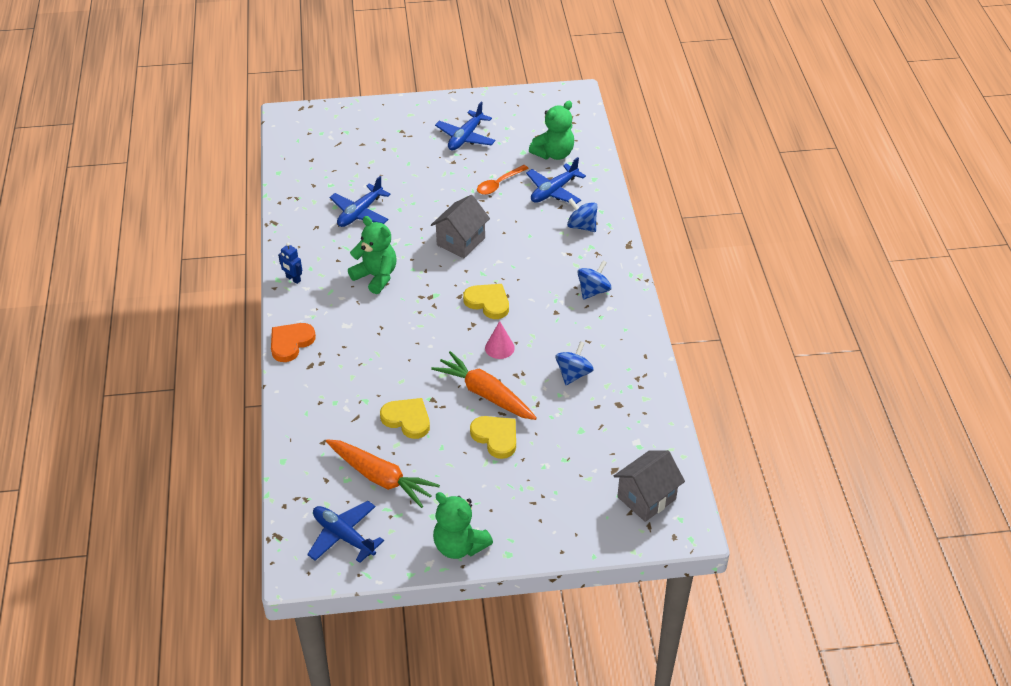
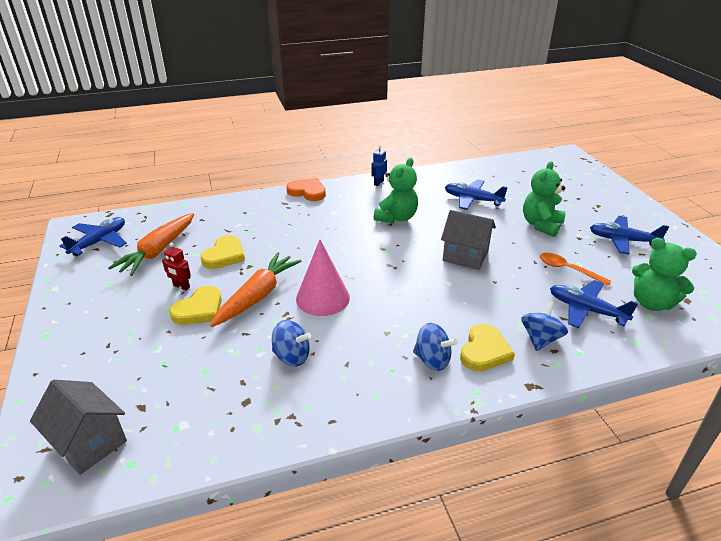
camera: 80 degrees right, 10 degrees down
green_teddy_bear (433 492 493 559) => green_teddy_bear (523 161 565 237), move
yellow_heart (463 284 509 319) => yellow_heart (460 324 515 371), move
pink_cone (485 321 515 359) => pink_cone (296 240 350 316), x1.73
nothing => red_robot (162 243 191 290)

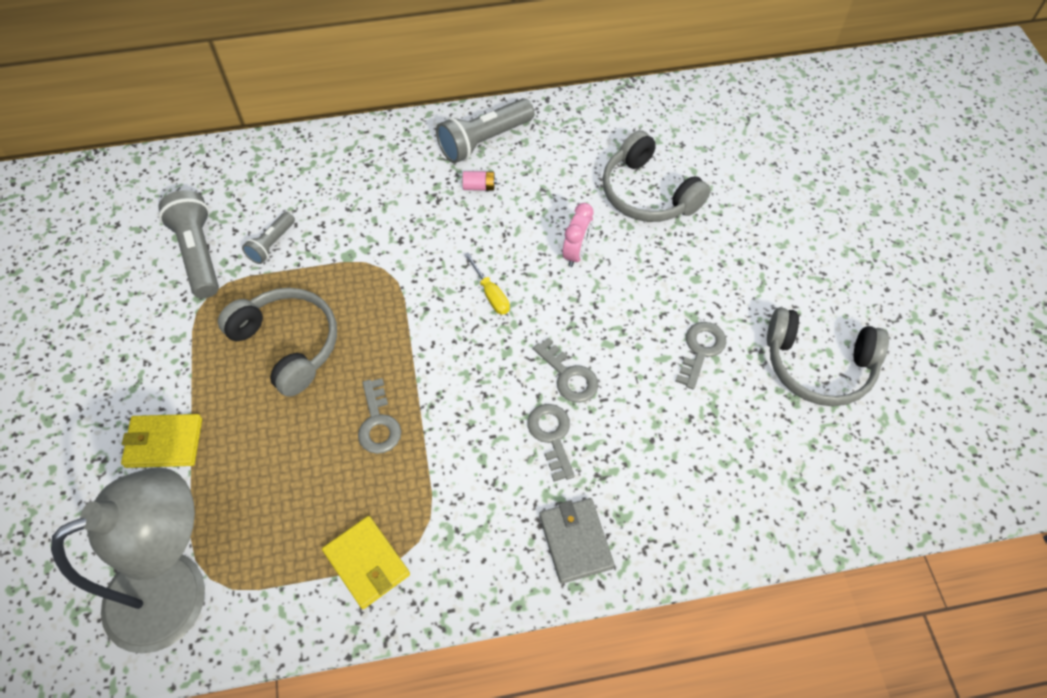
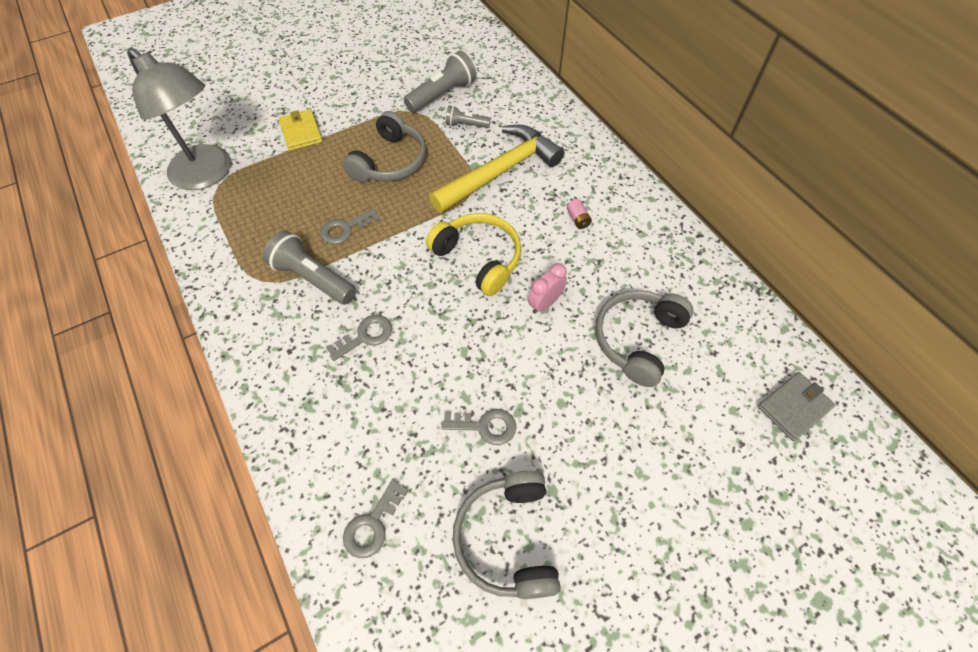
camera: 70 degrees right, 0 degrees up
yellow_wallet (322 516 410 609) => nothing
grey_flashlight (436 98 534 163) => grey_flashlight (263 230 356 305), move
yellow_screwdriver (464 253 510 315) => yellow_headphones (426 213 521 296)
grey_key (533 337 598 403) => grey_key (343 479 408 558), move
grey_wallet (539 498 615 584) => grey_wallet (758 372 835 441), move
pink_clock (563 203 593 267) => pink_clock (528 263 567 314), 135 degrees clockwise
nothing => yellow_hammer (429 125 564 213)

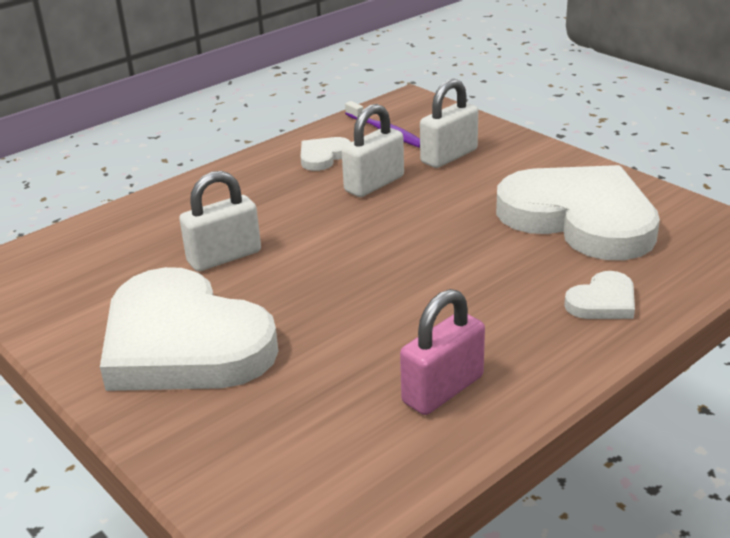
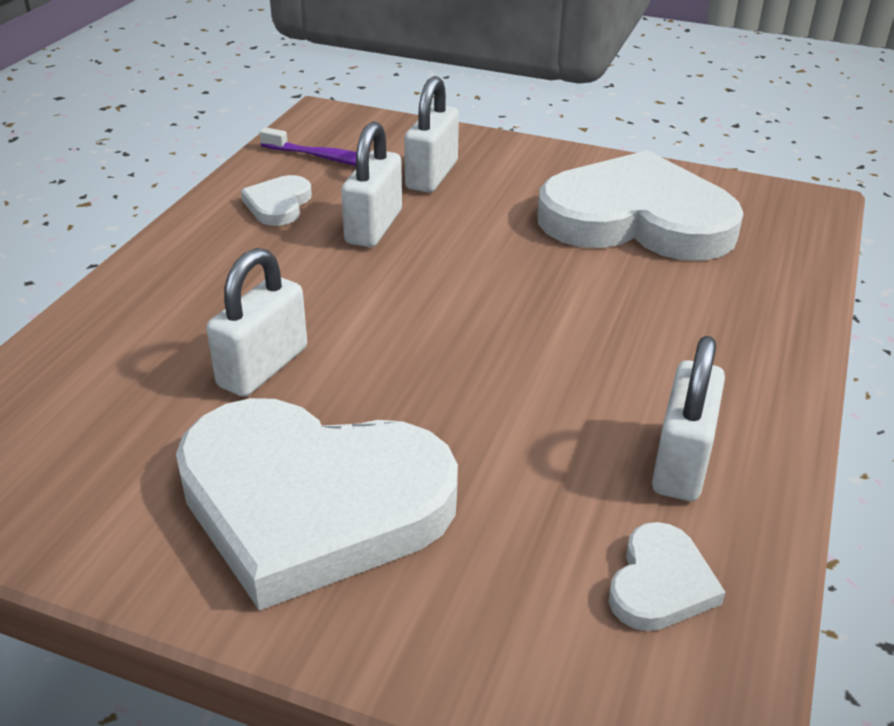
camera: 30 degrees left, 5 degrees up
pink_padlock (400 289 485 415) => white_padlock (652 336 725 501)
white_heart (564 271 635 319) => white_heart (609 522 726 631), move

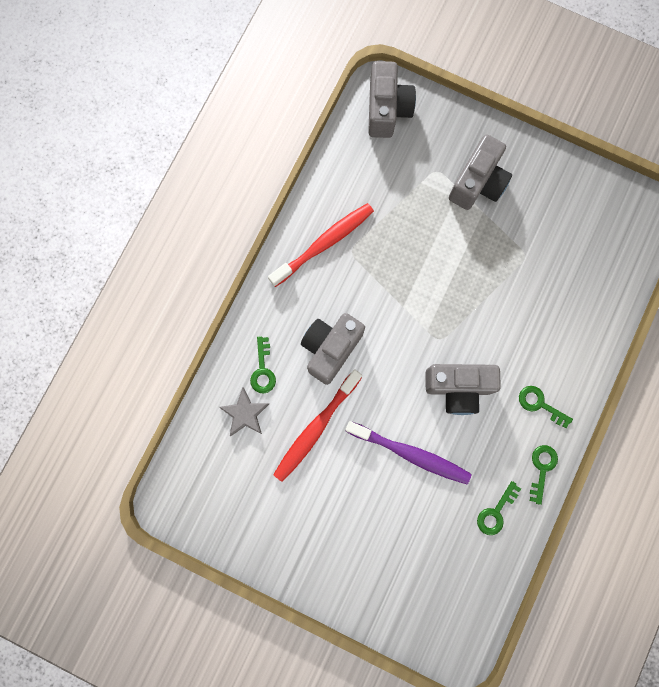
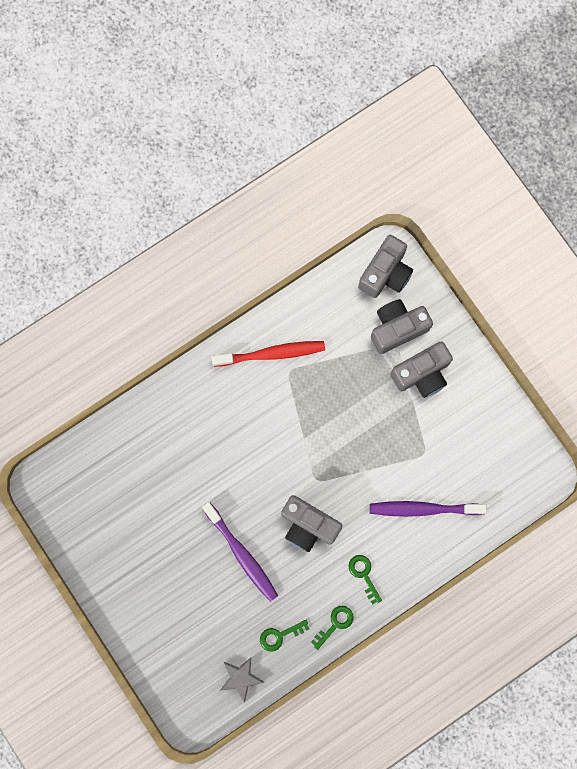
camera: 30 degrees right, 0 degrees up
grey_star (219 388 269 436) => grey_star (220 657 264 703), move
green_key (250 336 276 393) => nothing
red_toothbrush (273 369 362 482) => nothing
grey_camera (301 313 365 385) => grey_camera (371 299 433 354), move
nothing => purple_toothbrush (370 501 487 517)

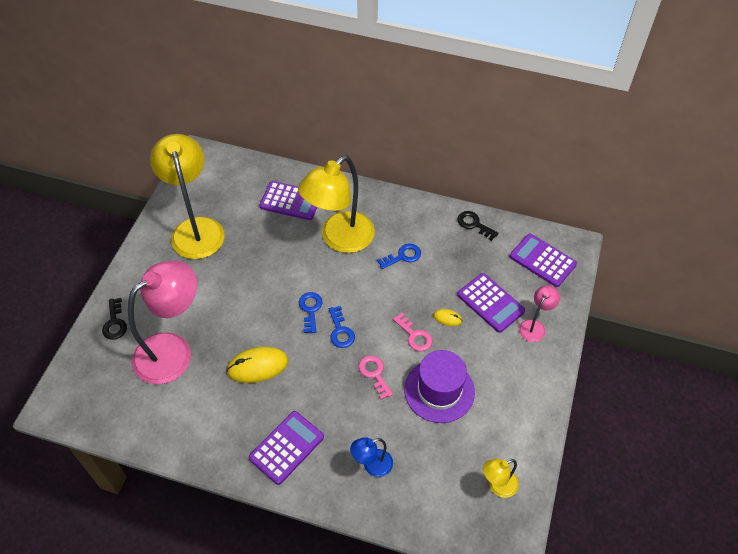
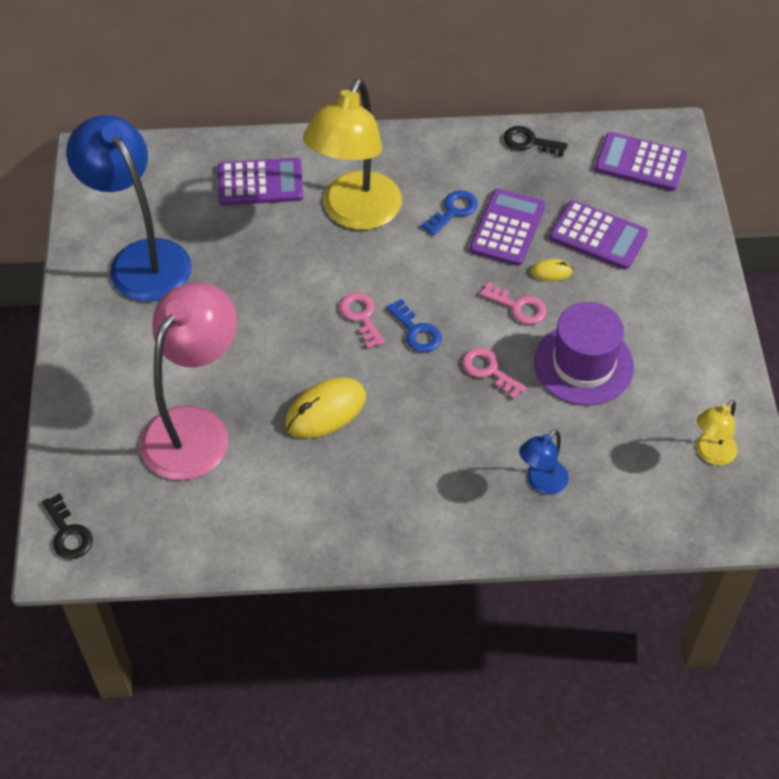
camera: 20 degrees left, 0 degrees up
black_key (102 298 127 340) => black_key (42 493 93 559), move
yellow_lamp (150 134 225 259) => blue_lamp (66 115 192 302)
purple_calculator (249 411 324 485) => purple_calculator (470 189 545 266), move
blue_key (299 292 323 333) => pink_key (339 293 385 349)
pink_lamp (519 285 560 342) => nothing

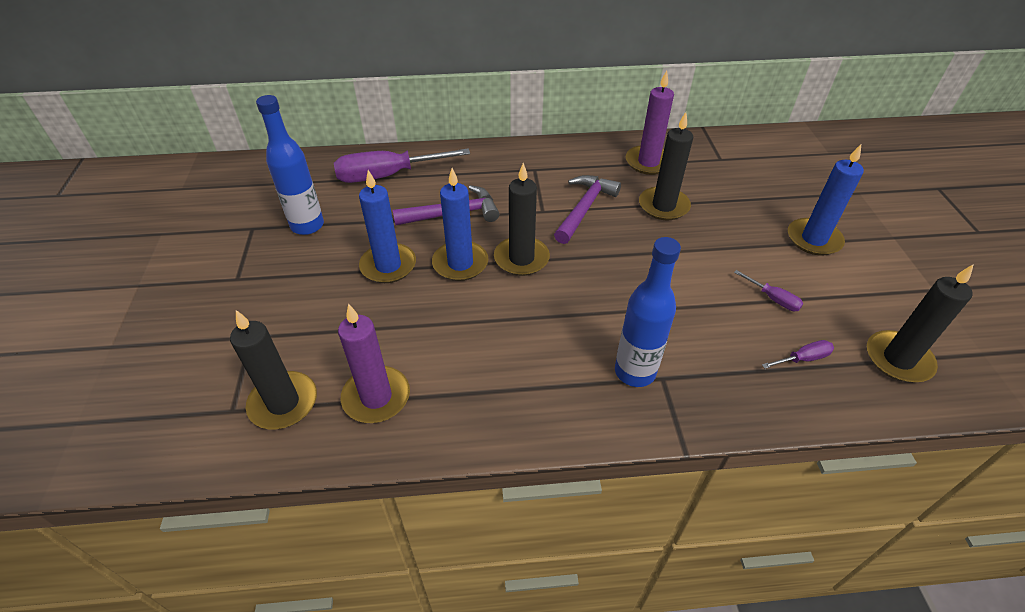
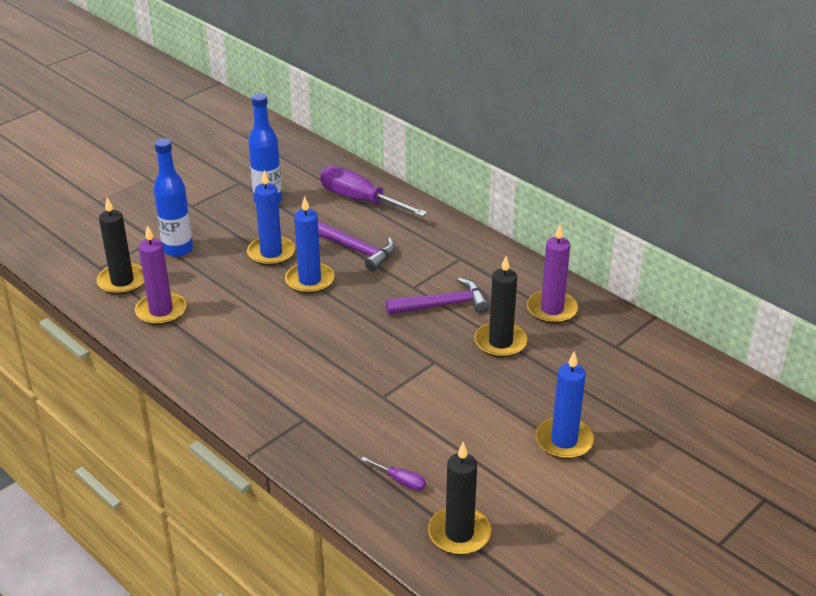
camera: 50 degrees right, 10 degrees down
black_candle (494 163 550 276) => nothing
blue_bottle (615 237 681 387) => blue_bottle (154 138 193 257), move
purple_screwdriver (734 270 803 311) => nothing

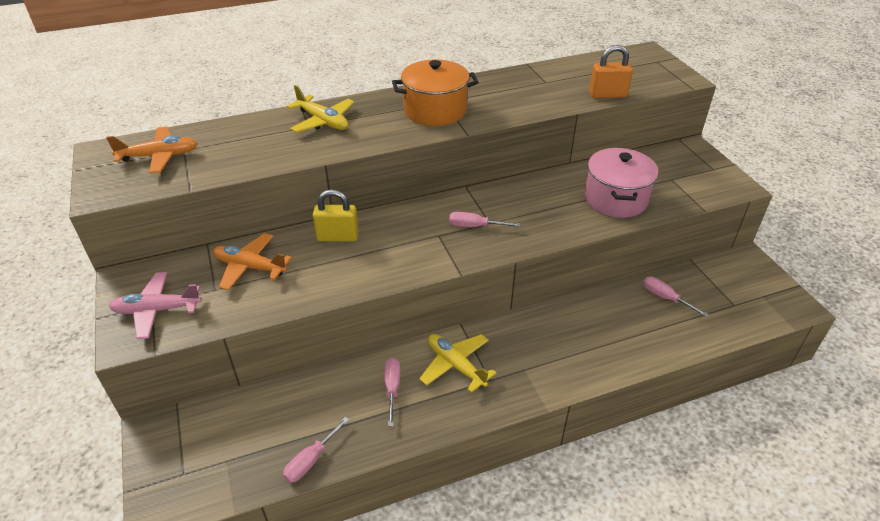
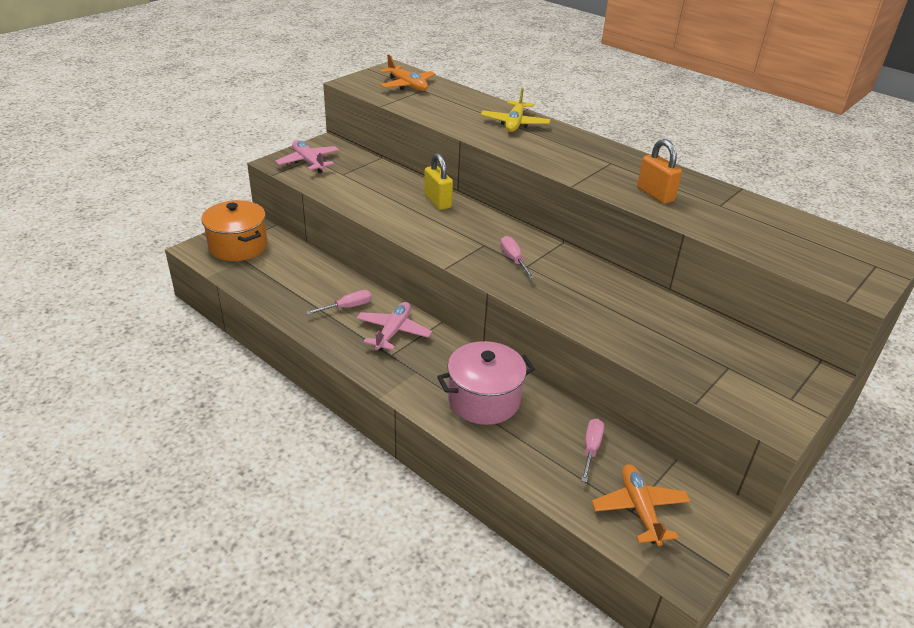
camera: 60 degrees right, 5 degrees down
orange_plane (213 233 292 290) => orange_plane (592 464 690 546), move
pink_screwdriver (283 417 349 483) => nothing
orange_pot (392 59 479 126) => orange_pot (201 200 267 261), move
yellow_plane (419 334 497 393) => pink_plane (356 302 432 351)
pink_pot (585 148 658 218) => pink_pot (437 341 535 425), move
orange_padlock (589 45 633 98) => orange_padlock (637 139 682 204), move

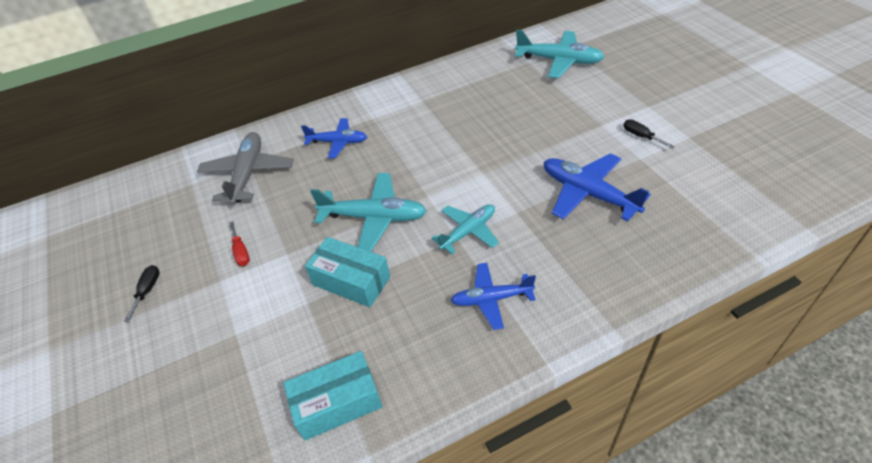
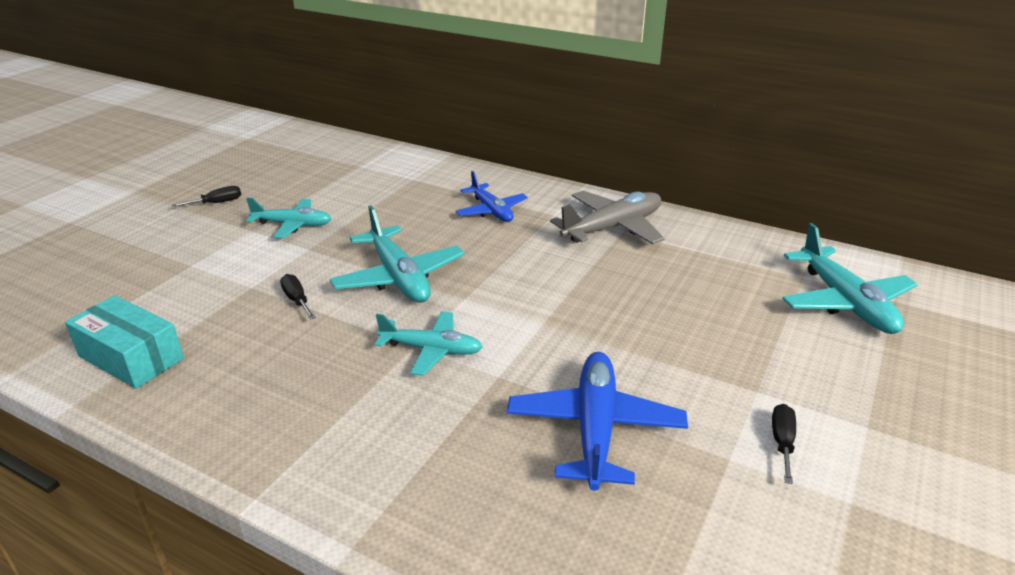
camera: 50 degrees right, 15 degrees down
grey_plane (197 132 294 205) => grey_plane (550 191 665 245), move
red_screwdriver (229 221 250 266) => turquoise_plane (246 198 331 238)
turquoise_box (305 237 390 307) => black_screwdriver (280 274 316 320)
blue_plane (451 263 536 330) => nothing

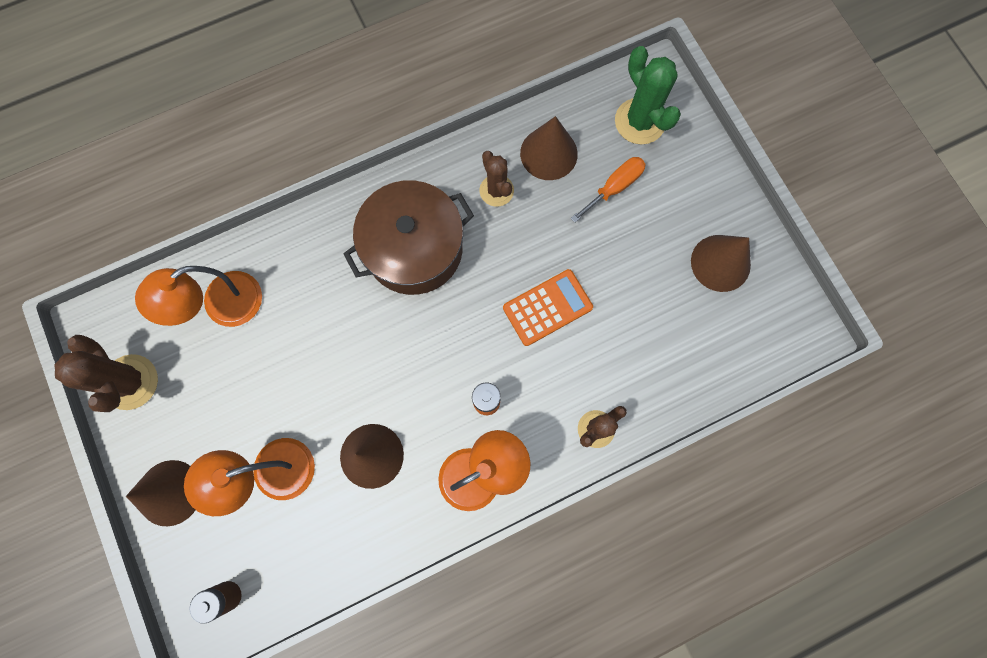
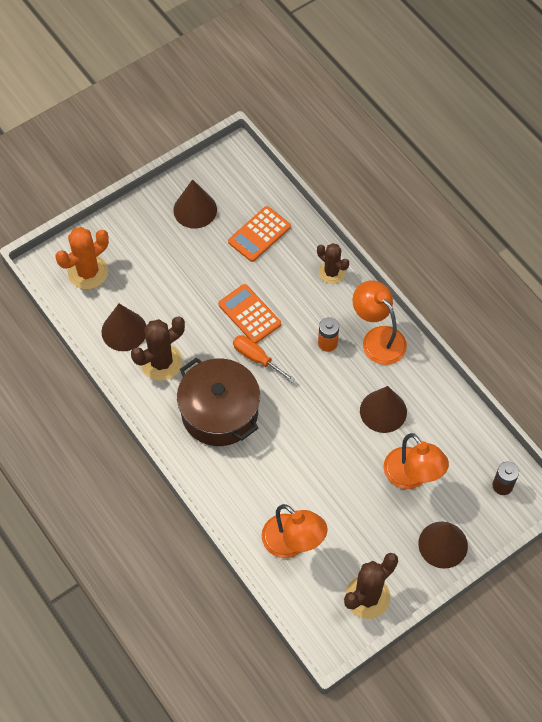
camera: 100 degrees left, 15 degrees down
brown_cactus (479 151 514 207) => brown_cactus (131 316 185 381), x1.52
orange_screwdriver (571 157 646 223) => orange_screwdriver (233 335 295 382), move
green_cactus (615 46 681 145) => orange_cactus (56 227 109 289)
nothing => orange_calculator (228 206 291 262)

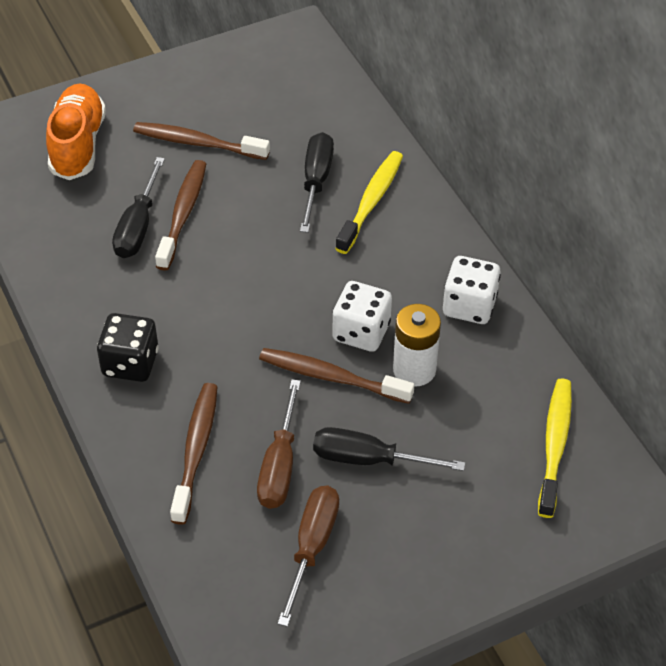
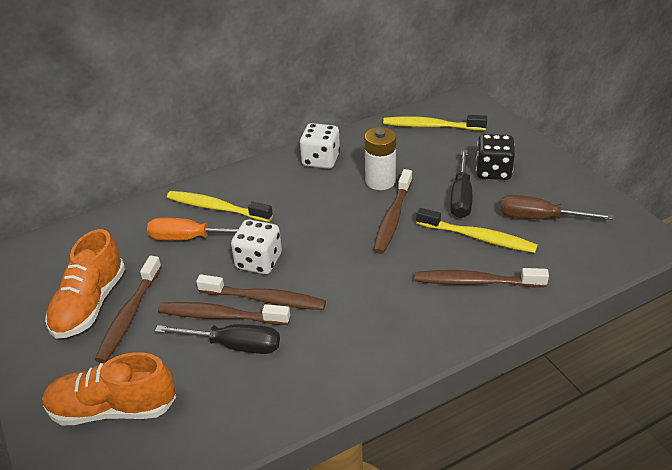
camera: 90 degrees left, 10 degrees down
black_dice (97 313 158 382) => black_dice (476 134 515 180), move
brown_screwdriver (257 379 301 509) => yellow_toothbrush (416 208 538 253)
black_screwdriver (300 132 334 233) => orange_screwdriver (147 217 238 240)
white_dice (332 281 392 352) => white_dice (231 219 282 274), move
nothing => orange_shoe (45 229 125 338)
nothing => brown_toothbrush (196 274 326 310)

